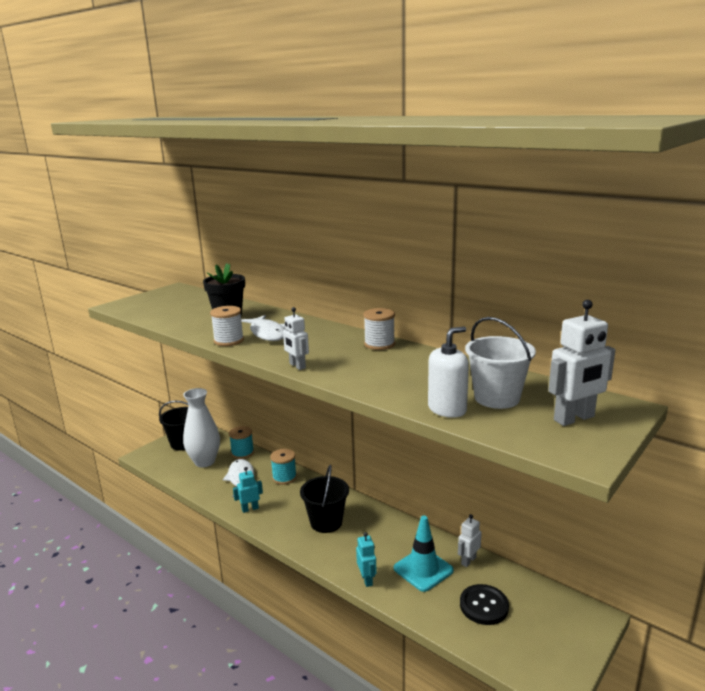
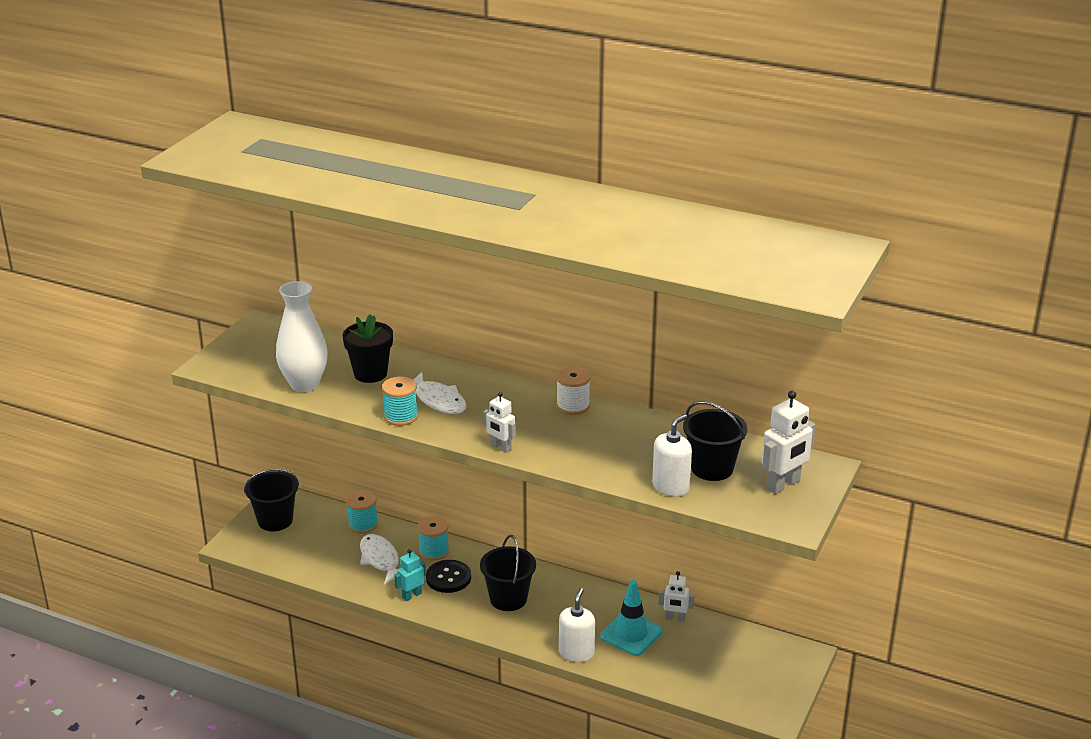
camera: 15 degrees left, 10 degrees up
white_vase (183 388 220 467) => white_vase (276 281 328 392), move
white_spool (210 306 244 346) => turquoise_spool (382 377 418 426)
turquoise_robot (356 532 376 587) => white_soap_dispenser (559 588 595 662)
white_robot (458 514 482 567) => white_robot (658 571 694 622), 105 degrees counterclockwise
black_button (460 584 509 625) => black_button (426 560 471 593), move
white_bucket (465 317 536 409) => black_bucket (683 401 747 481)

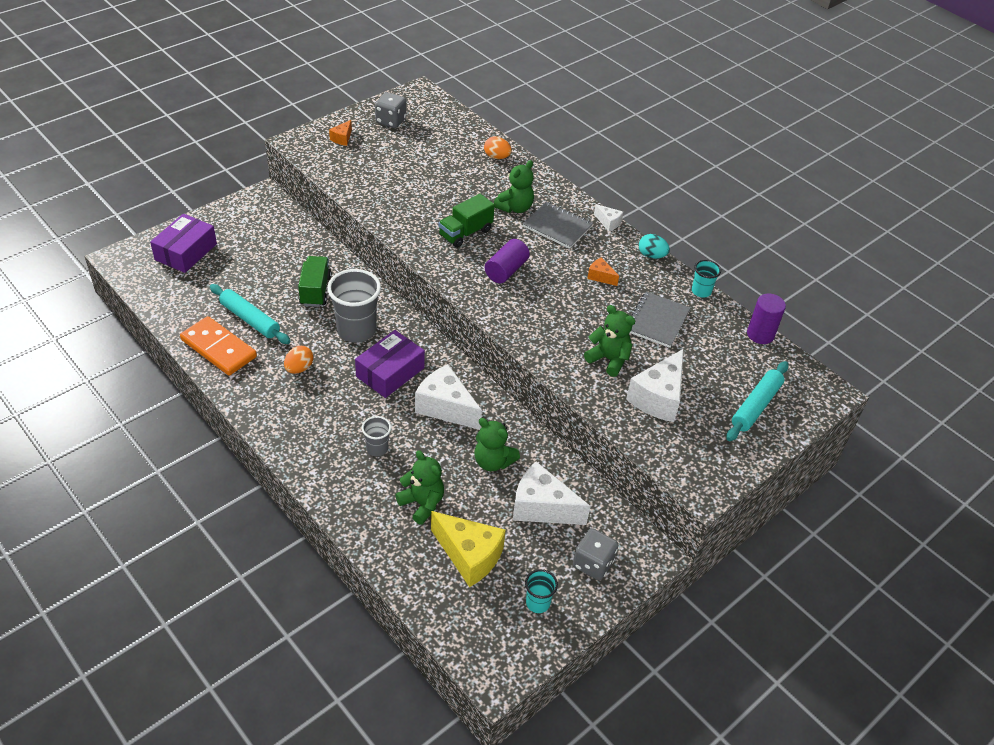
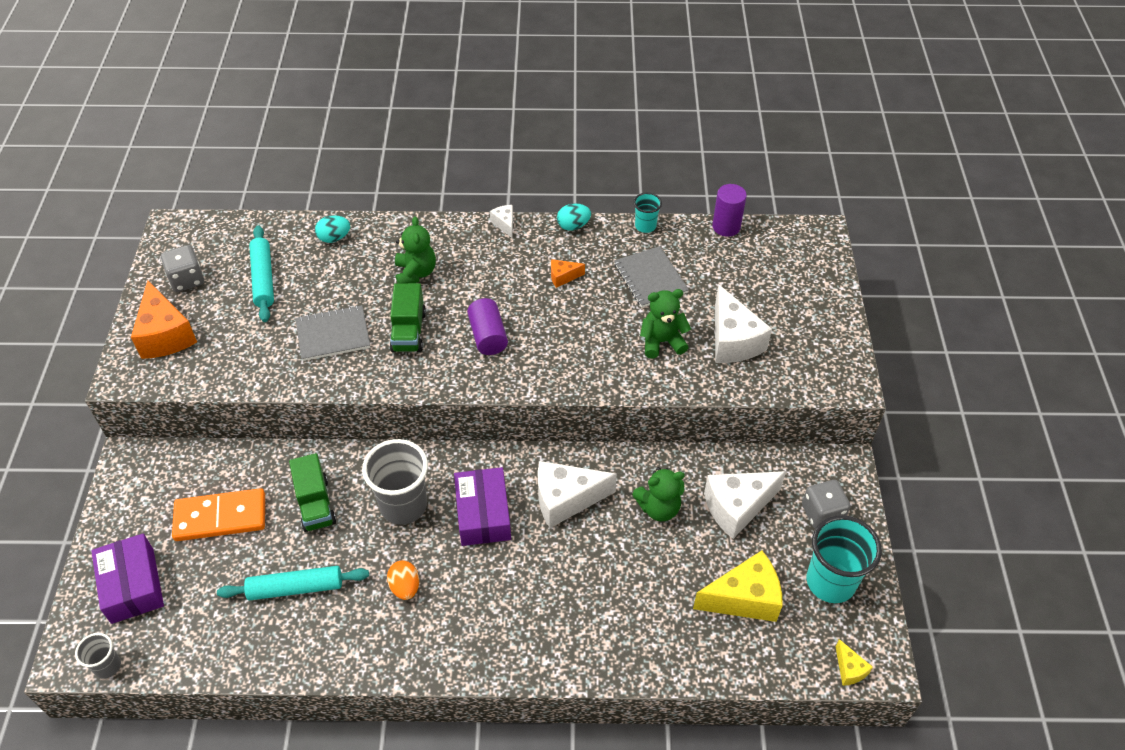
camera: 45 degrees left, 5 degrees up
orange_domino (180 316 257 376) => orange_domino (172 488 265 541), move
green_truck (298 256 331 307) => green_truck (289 453 336 532), 150 degrees counterclockwise
orange_cheese (329 120 352 146) => orange_cheese (131 280 197 359), x2.09
grey_cup (362 416 391 456) => grey_cup (75 633 121 679), move
green_teddy_bear (395 450 444 525) => nothing
orange_egg (484 136 512 159) => turquoise_egg (315 215 350 243)
grey_notebook (523 202 593 249) => grey_notebook (295 305 370 361), move
turquoise_cup (525 569 558 613) => turquoise_cup (807 515 882 603), x1.95
white_cheese (594 204 623 231) => white_cheese (490 205 513 238), 105 degrees counterclockwise
turquoise_rolling_pin (726 361 789 441) => turquoise_rolling_pin (249 225 274 322), move
nothing => yellow_cheese (835 639 873 686)

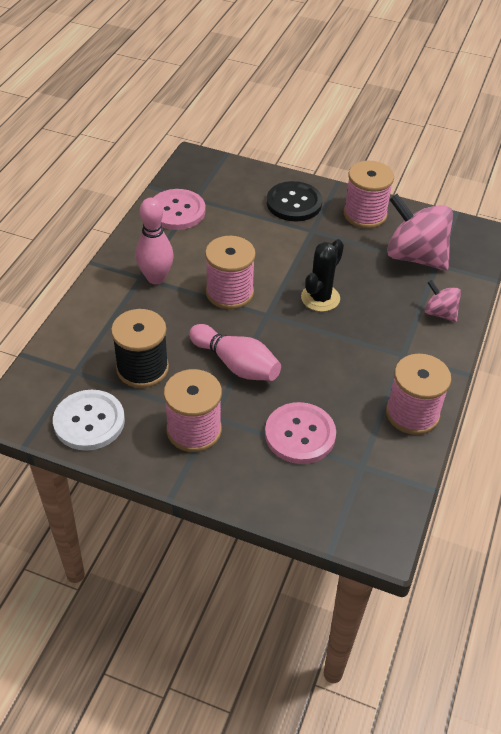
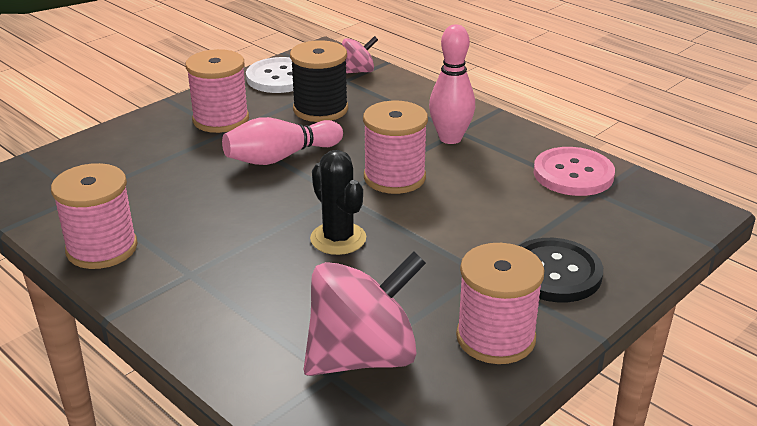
camera: 115 degrees right, 15 degrees down
pink_button (265 402 336 464) => nothing
pink_spinning_top (425 280 461 322) => pink_spinning_top (342 36 378 74), move

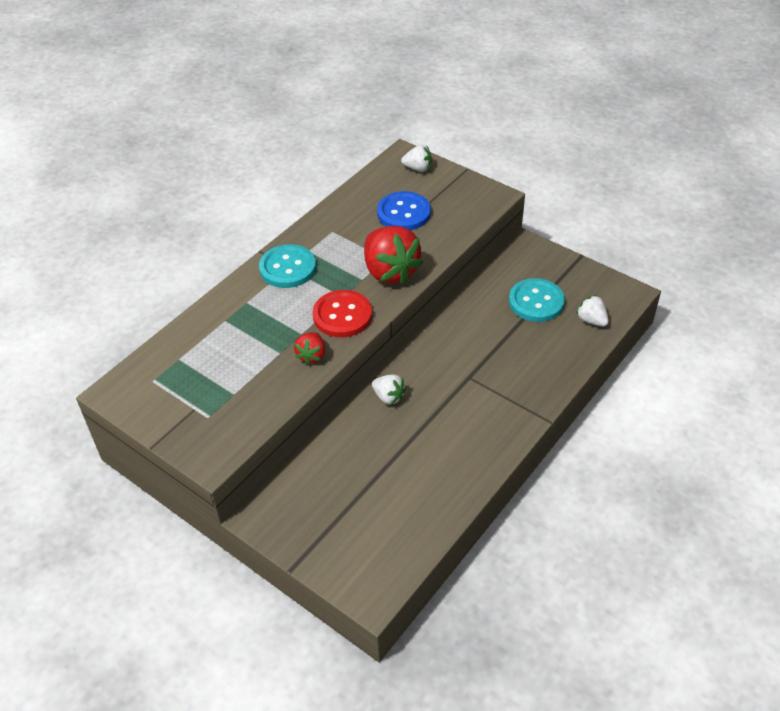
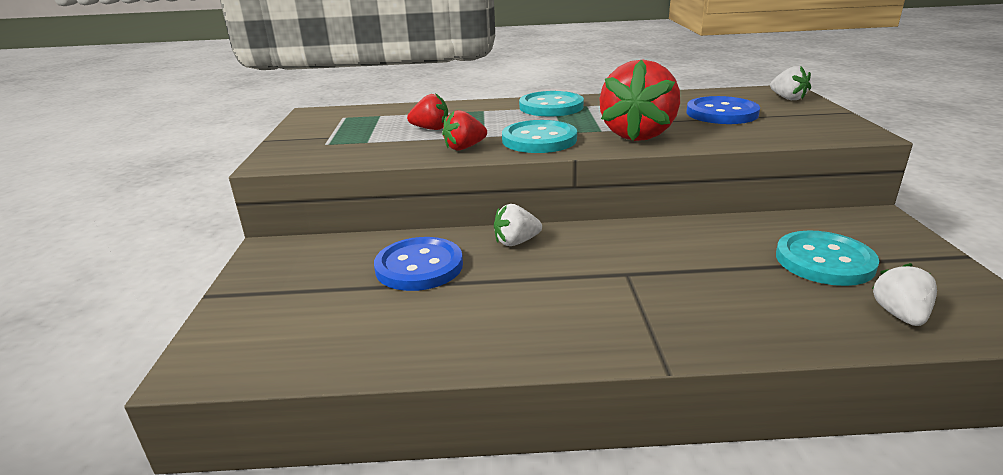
camera: 50 degrees right, 20 degrees down
red_button (312 290 372 337) => turquoise_button (502 120 577 153)
white_strawberry (372 374 406 405) => white_strawberry (494 204 542 246), 75 degrees clockwise
nothing => blue_button (374 237 463 291)
nothing => red_strawberry (407 93 448 130)

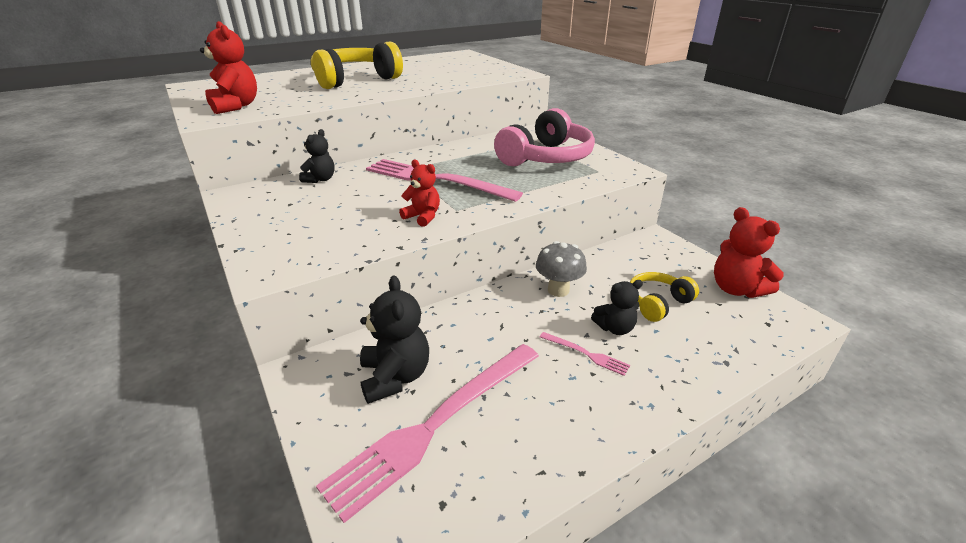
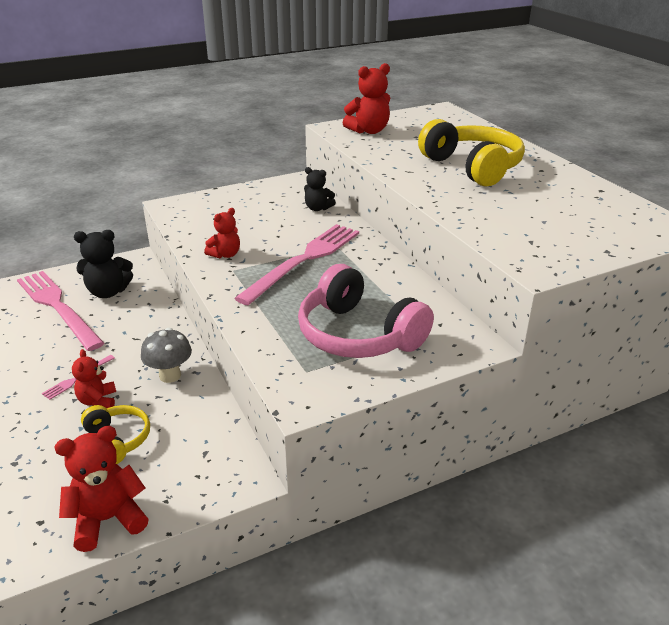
camera: 95 degrees right, 0 degrees up
black_teddy_bear (591 280 643 335) => red_teddy_bear (72 349 116 408)

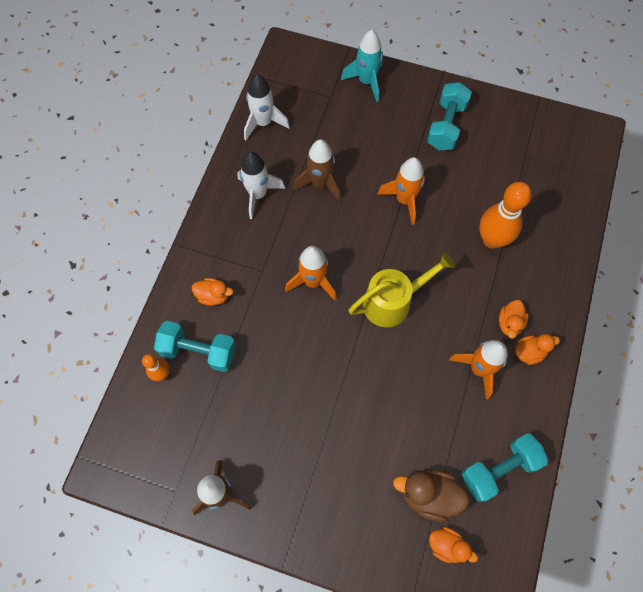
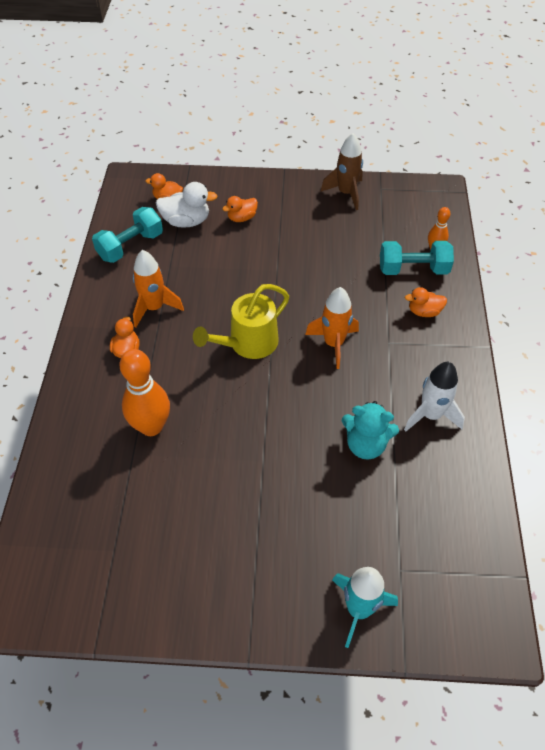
camera: 165 degrees right, 15 degrees down
white_rocket (244 74 290 140) => nothing
brown_rocket (293 139 341 202) => turquoise_teddy_bear (342 401 399 460)
orange_rocket (377 157 425 225) => nothing
brown_duck (393 469 469 522) => white_duck (156 182 218 228)
turquoise_dumbbell (427 82 472 150) => nothing
orange_duck (515 334 560 365) => orange_duck (222 196 258 222), move

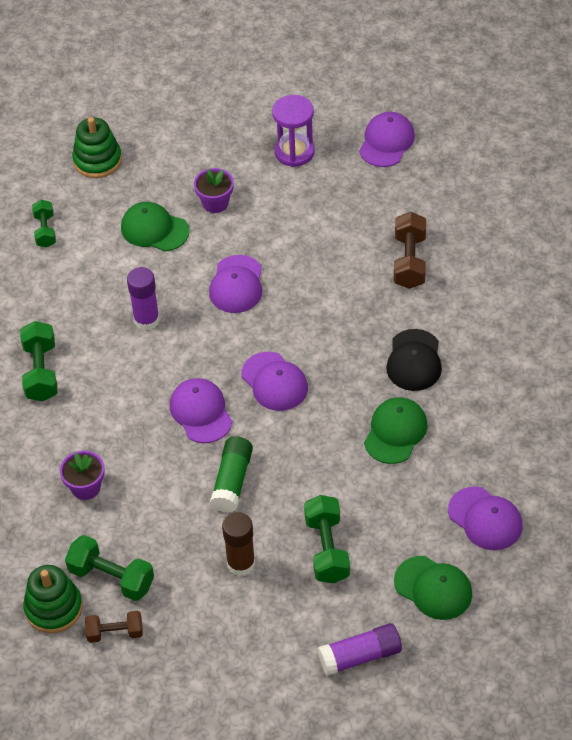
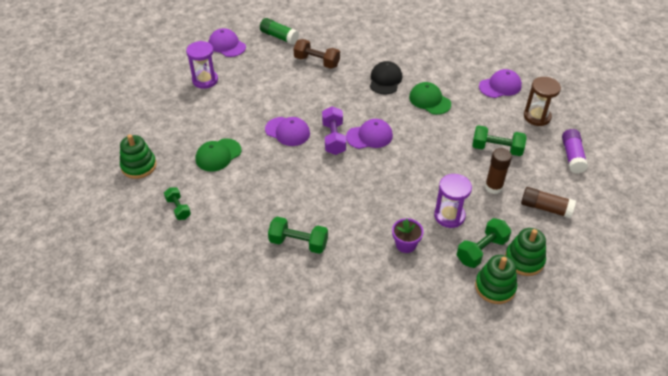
camera: 70 degrees left, 5 degrees down
green_dumbbell (32 200 56 248) => green_dumbbell (164 187 191 220), 45 degrees clockwise
brown_dumbbell (85 611 143 643) => green_stacking_toy (505 228 546 276)
purple_glue_stick (127 267 160 331) => nothing
purple_cap (170 378 232 443) => nothing
purple_flower_pot (194 168 234 213) => nothing
green_glue_stick (210 436 253 513) => green_glue_stick (260 18 299 45), move
black_cap (386 329 442 391) => black_cap (370 61 402 94), 105 degrees counterclockwise
green_cap (394 556 472 620) => brown_hourglass (524 77 561 126)
nothing => purple_dumbbell (322 106 346 155)
nothing => purple_hourglass (434 174 472 228)
nothing => brown_glue_stick (521 187 576 218)

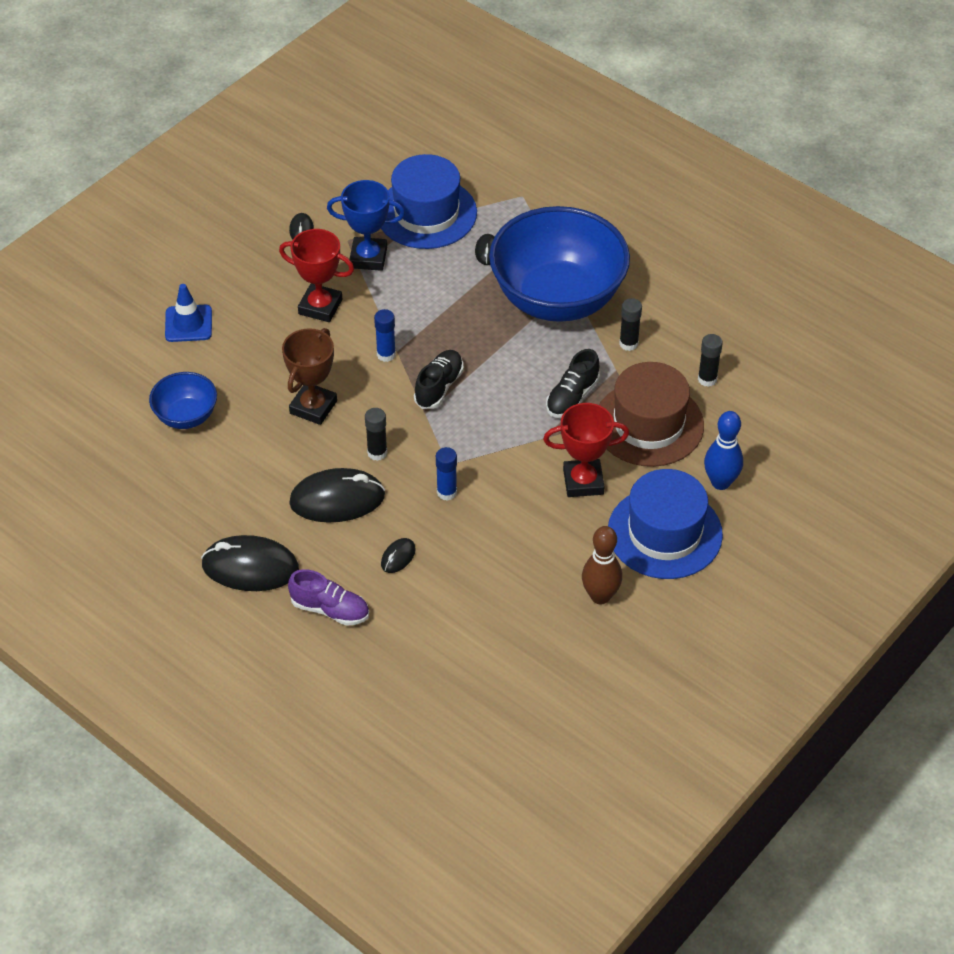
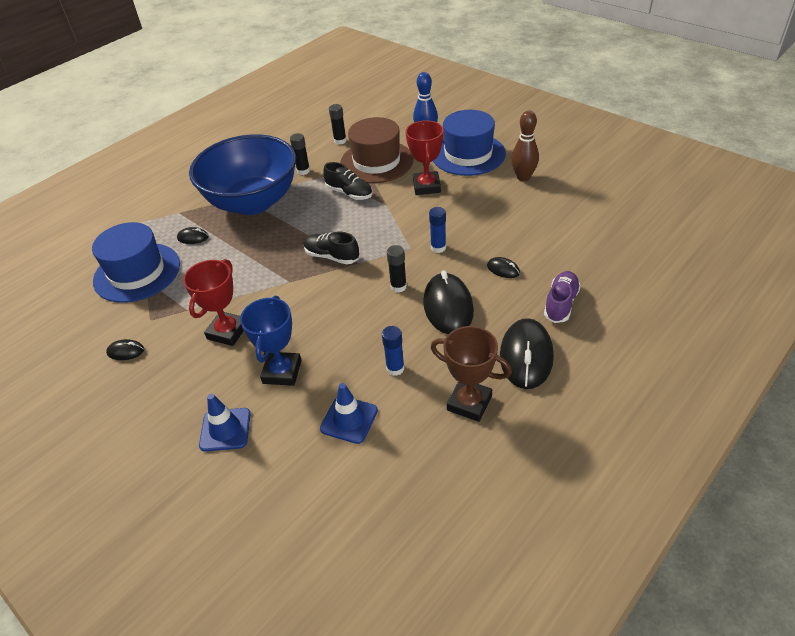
camera: 85 degrees left, 5 degrees down
blue_bowl (149 372 217 429) => blue_traffic_cone (320 383 378 444)
brown_trophy (282 328 337 425) => brown_trophy (431 326 512 422), move
blue_trophy (327 180 405 271) => blue_trophy (240 296 302 386), move
blue_glue_stick (374 309 396 362) => blue_glue_stick (382 326 404 376), move

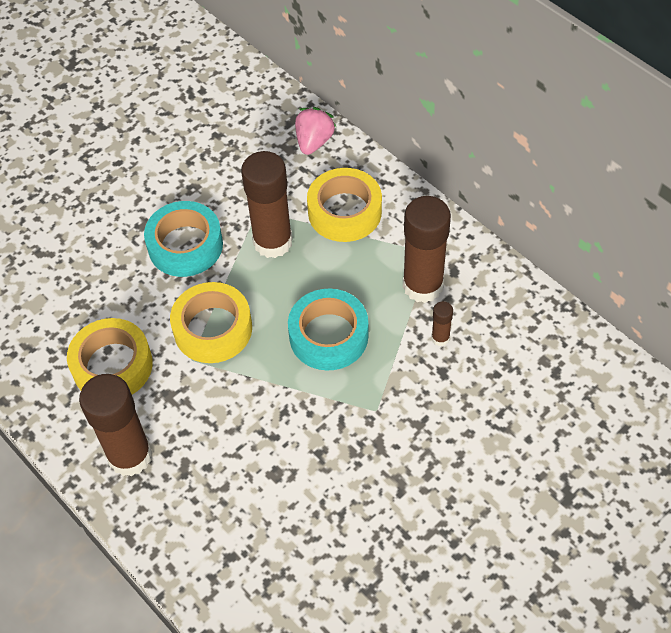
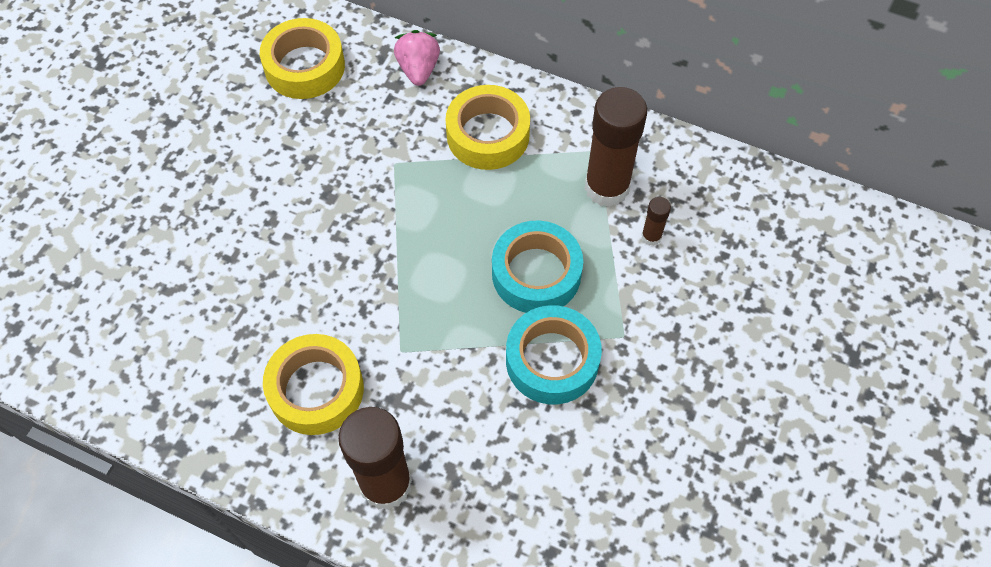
camera: 25 degrees left, 5 degrees up
turquoise_tape (144 201 223 277) => turquoise_tape (506 305 602 404), move
yellow_tape (170 282 252 363) => yellow_tape (260 18 345 99), move
brown_glue_stick (241 151 293 258) => nothing

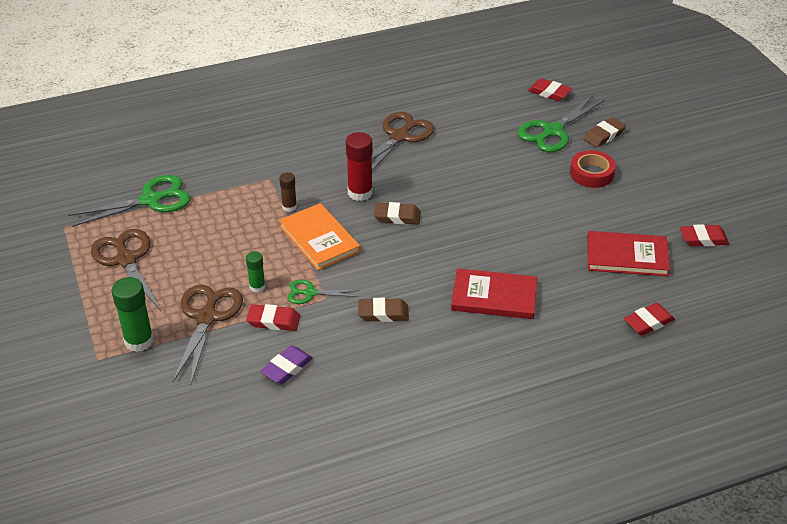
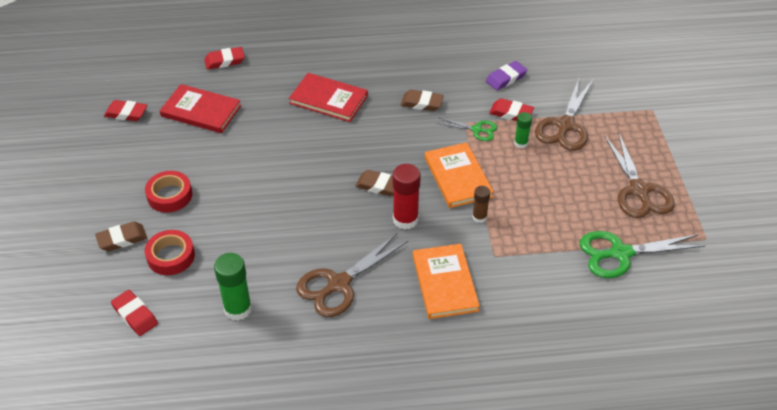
camera: 165 degrees left, 5 degrees up
green_glue_stick (112 277 154 352) => green_glue_stick (214 253 252 321), move
green_scissors (517 96 604 152) => red_tape (145 230 195 275)
nothing => orange_book (413 244 480 319)

